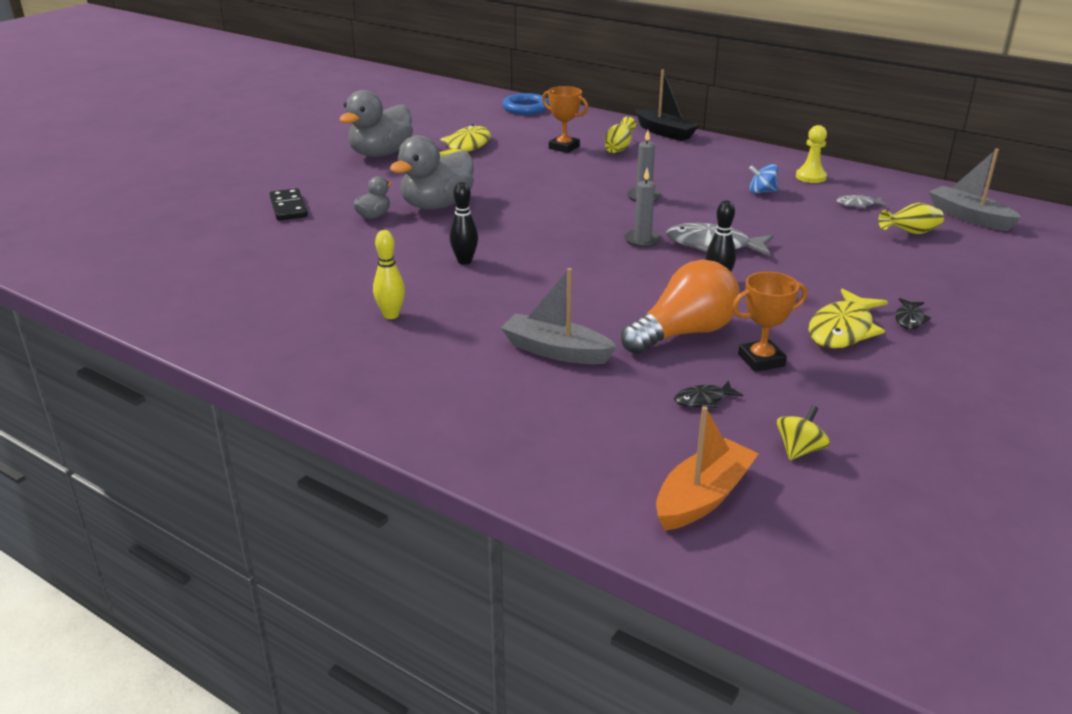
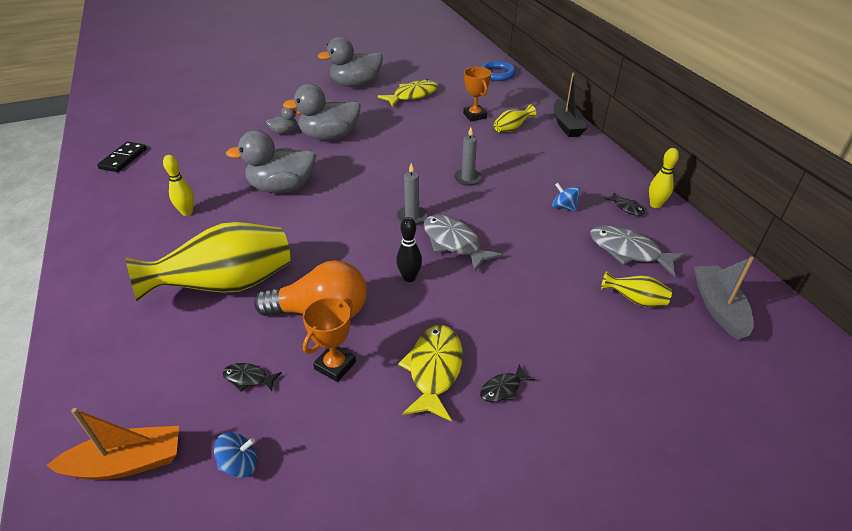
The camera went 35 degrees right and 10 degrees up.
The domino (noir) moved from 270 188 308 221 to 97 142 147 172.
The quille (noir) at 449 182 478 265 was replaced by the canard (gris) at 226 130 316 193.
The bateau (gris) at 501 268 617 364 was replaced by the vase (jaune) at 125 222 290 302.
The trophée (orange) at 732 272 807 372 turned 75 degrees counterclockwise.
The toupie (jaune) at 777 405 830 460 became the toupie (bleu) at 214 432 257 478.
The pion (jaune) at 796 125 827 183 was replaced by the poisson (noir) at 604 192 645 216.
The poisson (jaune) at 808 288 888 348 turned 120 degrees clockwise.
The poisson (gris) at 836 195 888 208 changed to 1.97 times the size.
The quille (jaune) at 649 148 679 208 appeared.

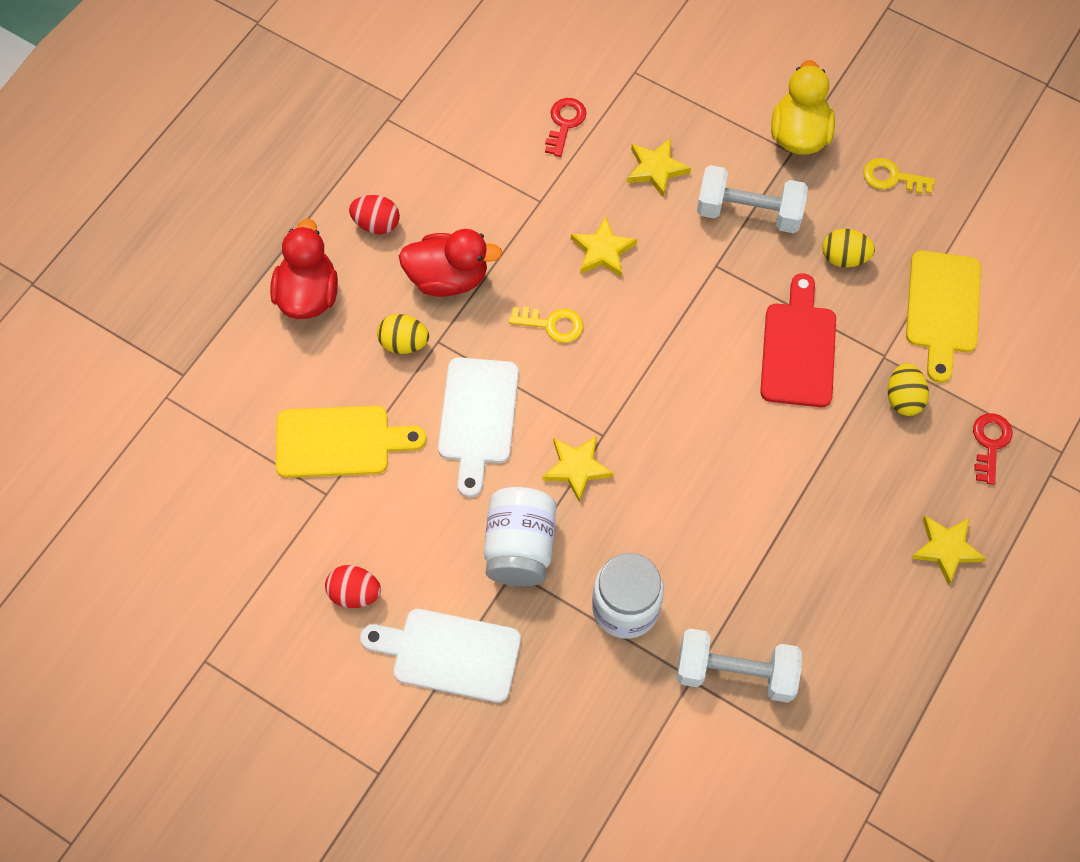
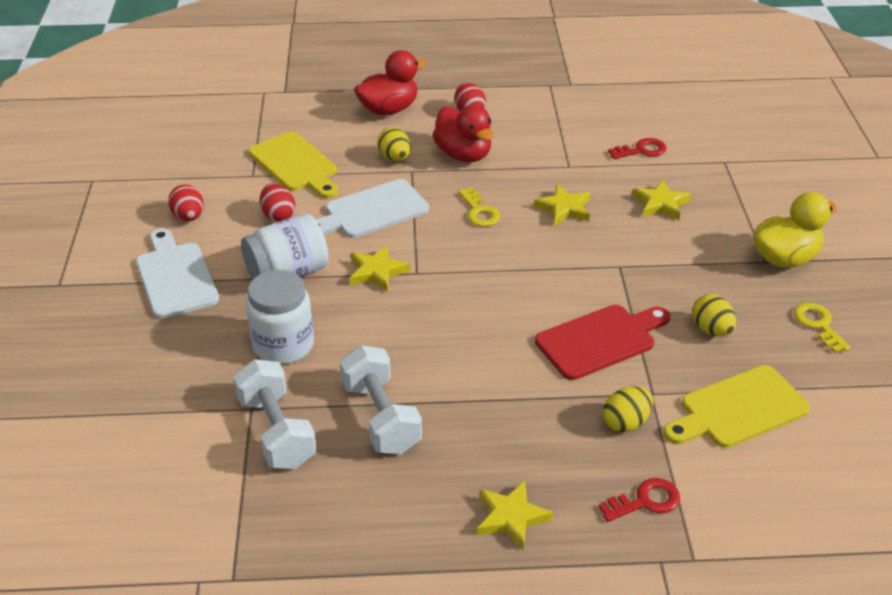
The camera went 55 degrees right and 25 degrees down.
The haltère (blanc) moved from 697 165 808 233 to 340 345 422 454.
The œuf (rouge) at 260 183 295 222 appeared.

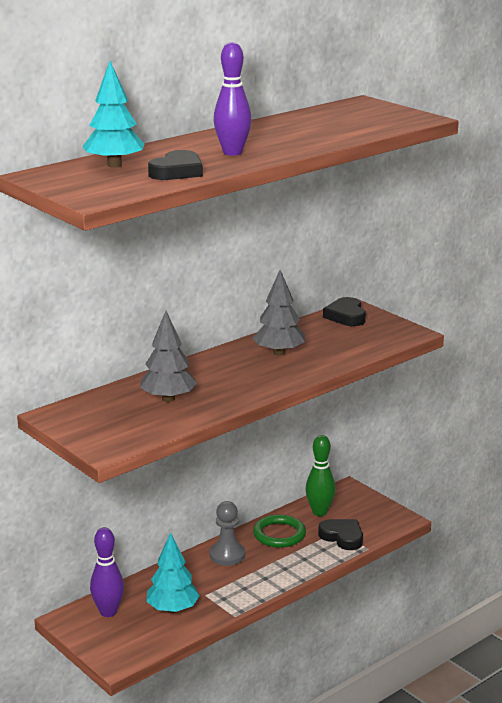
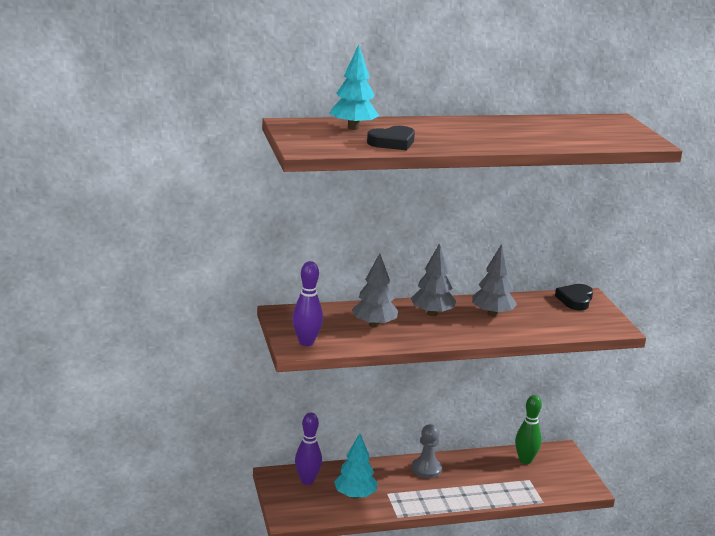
The camera went 25 degrees right and 0 degrees up.
The quille (violet) moved from 214 42 252 156 to 292 261 323 346.
The anneau (vert) at 253 514 306 548 disappeared.
The cœur (noir) at 318 519 363 550 disappeared.
The arbre (gris) at 411 243 456 316 appeared.

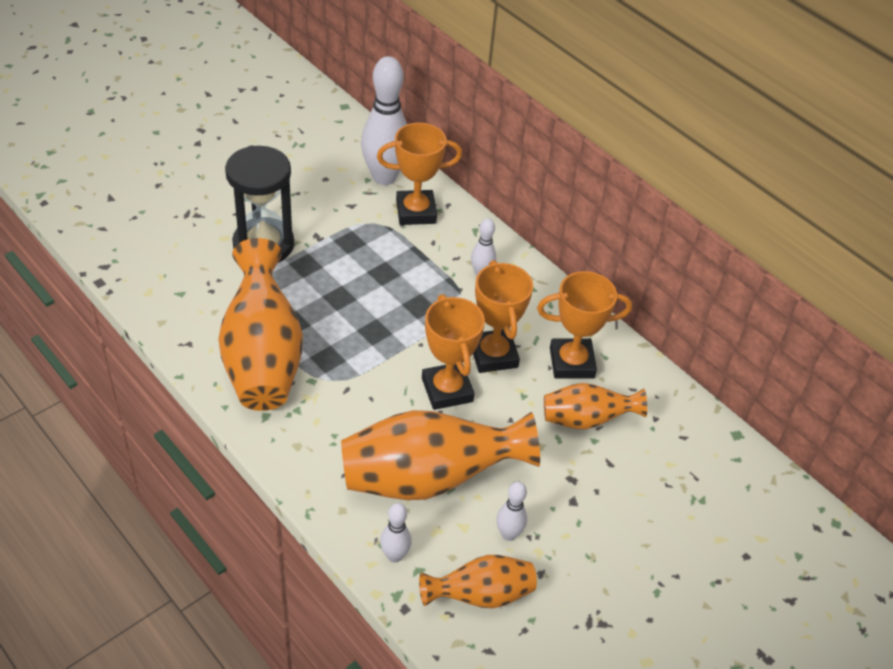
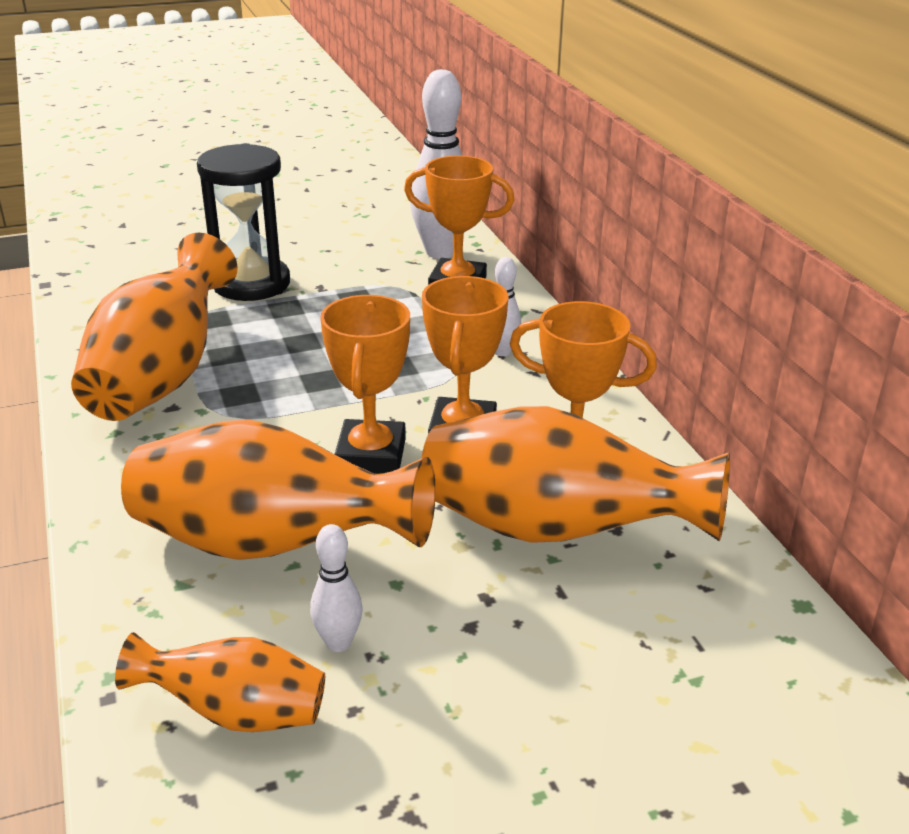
The camera went 25 degrees right and 15 degrees down.
The quille (blanc) at 380 503 412 563 disappeared.
The vase (orange) at 544 383 647 429 changed to 1.80 times the size.

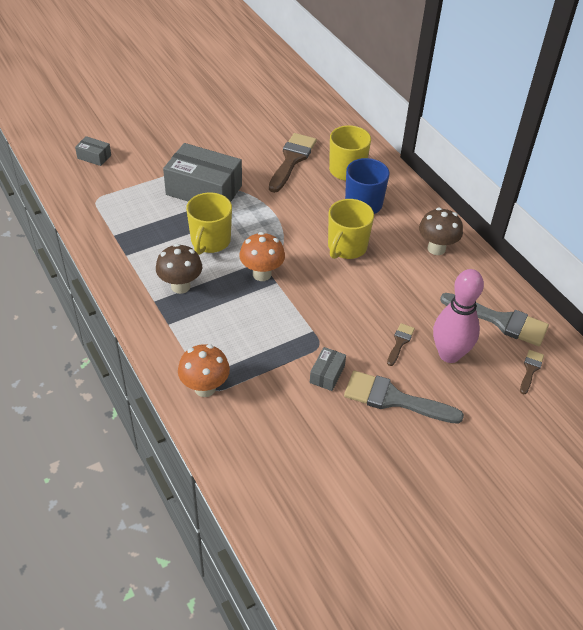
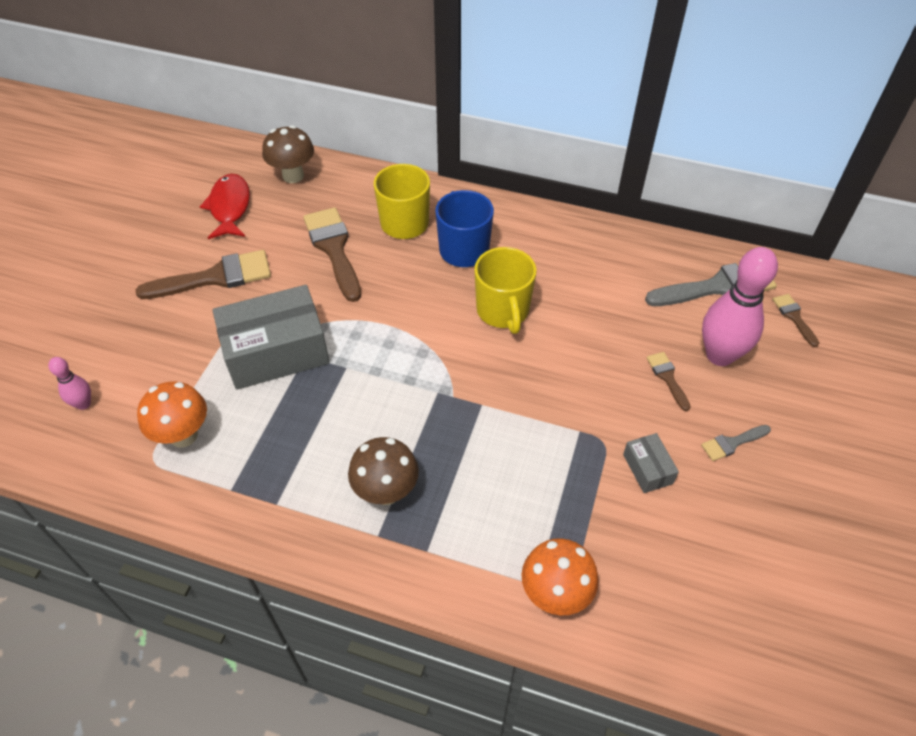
The camera went 40 degrees left and 5 degrees up.
The boîte (gris) at 75 136 111 166 was replaced by the quille (rose) at 48 357 91 410.
The tasse (jaune) at 186 193 232 255 disappeared.
The champignon (orange) moved from 239 232 285 281 to 137 382 207 448.
The pinceau (gris) at 344 371 464 424 changed to 0.49 times the size.
The champignon (marron) moved from 419 208 463 255 to 262 125 314 183.
The pinceau (marron) at 135 250 271 299 appeared.
The poisson (rouge) at 200 174 250 239 appeared.

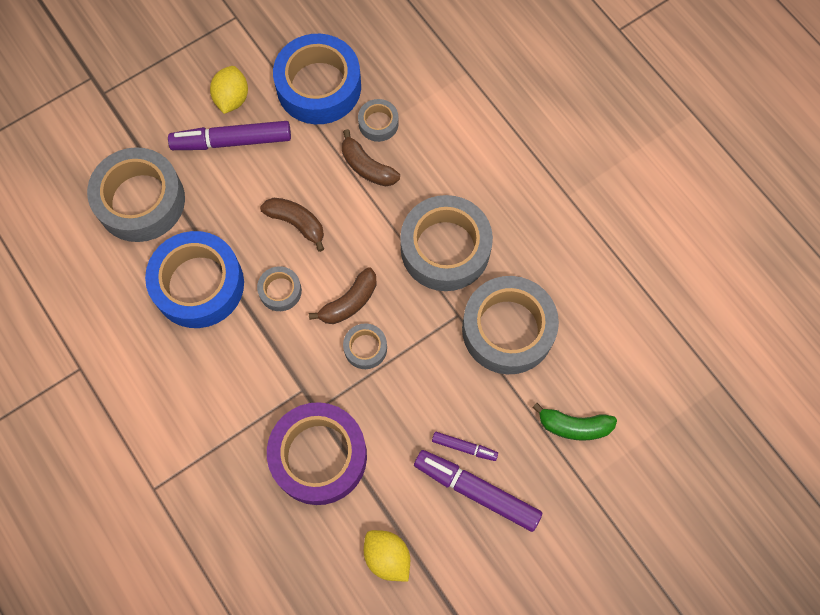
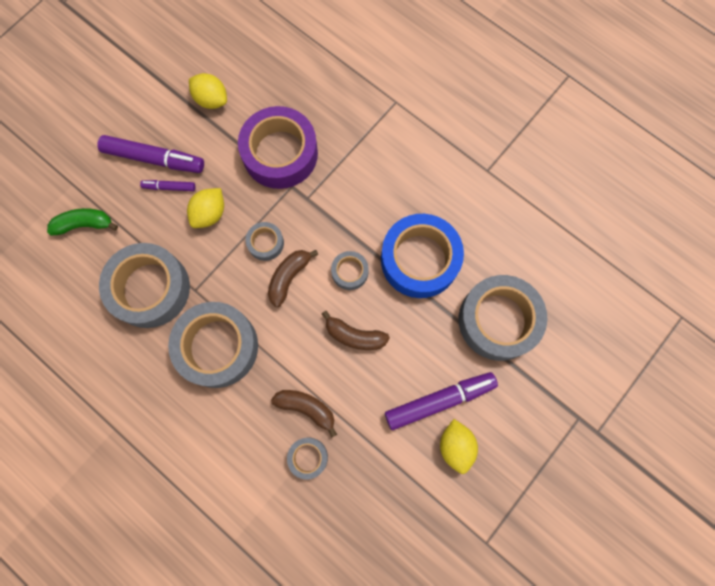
The camera went 165 degrees right and 5 degrees up.
The ruban adhésif (bleu) at 273 34 361 124 disappeared.
The citron (jaune) at 187 188 224 228 appeared.

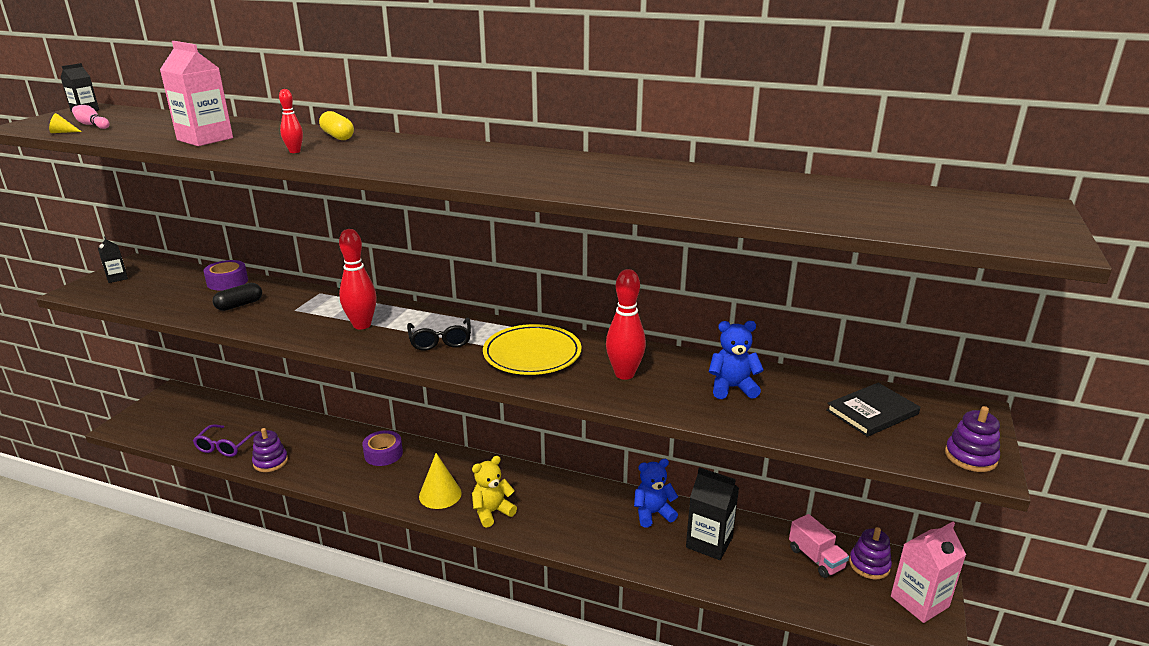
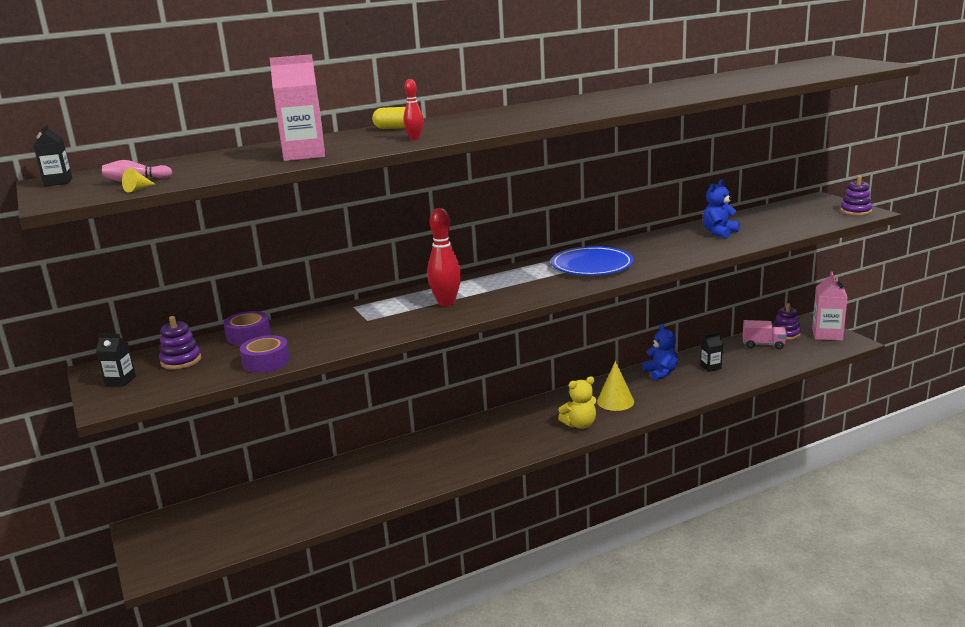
The camera went 45 degrees left and 5 degrees down.
The lunettes (violet) at 193 424 260 457 disappeared.
The gélule (noir) at 213 283 262 311 disappeared.
The jouet à empiler (violet) moved from 252 428 288 472 to 159 316 201 369.
The ruban adhésif (violet) moved from 362 430 403 466 to 240 335 290 373.
The lunettes (noir) at 407 318 471 350 disappeared.
The cône (jaune) moved from 419 453 462 509 to 597 361 634 411.
The ours en peluche (jaune) at 472 456 517 528 turned 120 degrees counterclockwise.
The assiette (jaune) at 483 324 582 375 became the assiette (bleu) at 551 246 633 275.
The quille (rouge) at 606 269 646 380 disappeared.
The ours en peluche (bleu) at 634 459 678 527 turned 135 degrees clockwise.
The brique de lait (noir) at 686 467 739 560 changed to 0.55 times the size.
The livre (noir) at 826 383 920 437 disappeared.

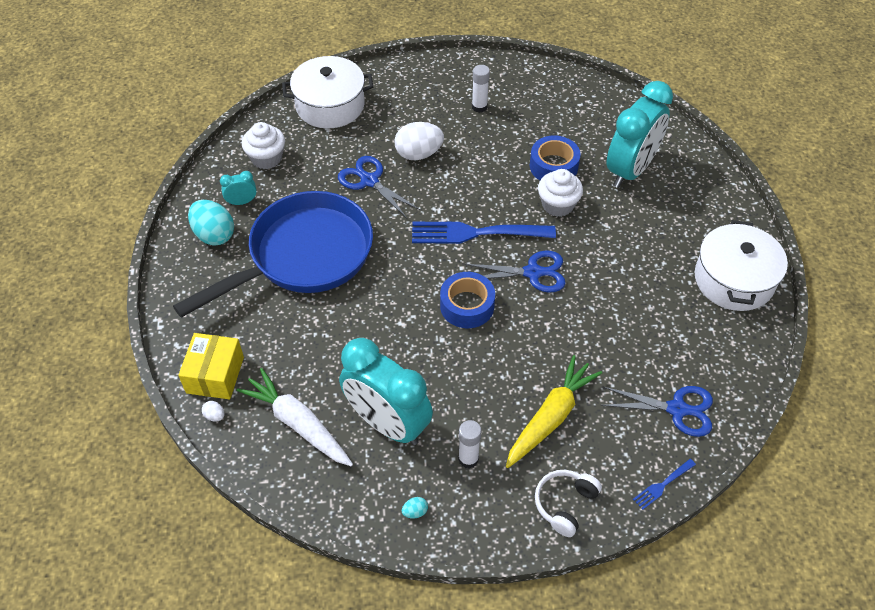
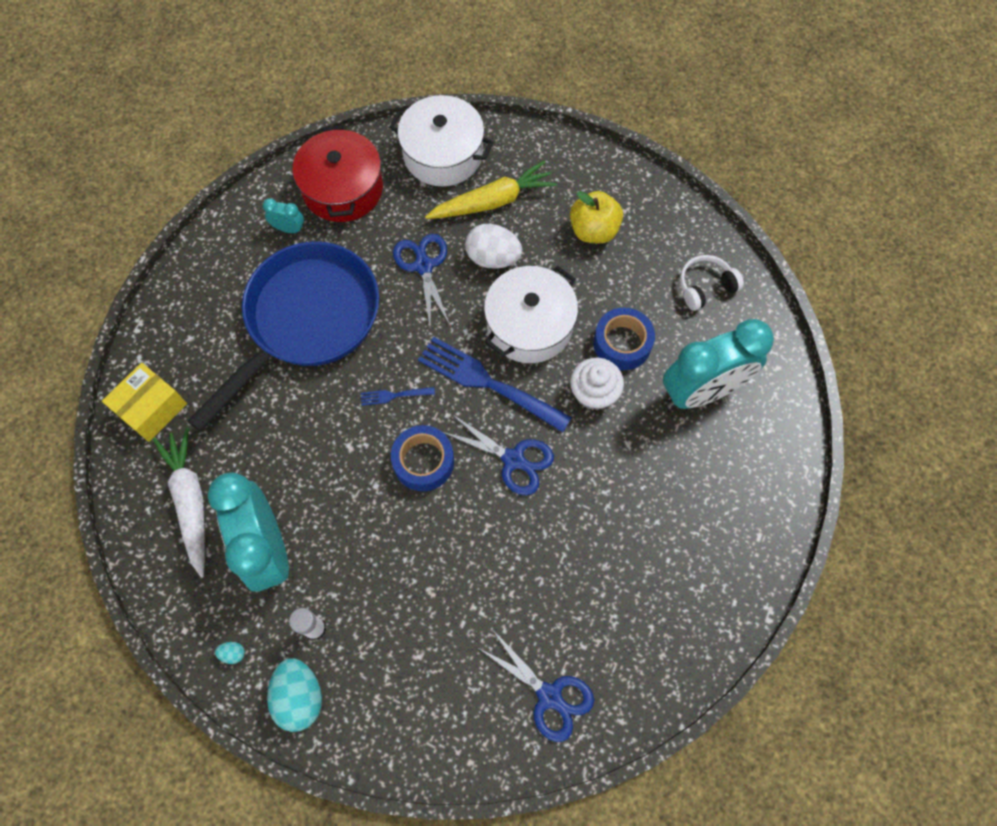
The camera went 30 degrees right and 15 degrees up.
The poêle (bleu) at 173 191 373 318 turned 45 degrees counterclockwise.
The œuf (turquoise) moved from 188 200 234 245 to 267 658 322 732.
The œuf (blanc) at 202 401 224 422 disappeared.
The muffin (blanc) at 242 122 285 169 was replaced by the marmite (rouge) at 292 125 383 222.
The bâton de colle (blanc) at 472 65 490 113 was replaced by the pomme (jaune) at 570 191 623 244.
The carotte (jaune) moved from 506 355 602 468 to 425 161 557 219.
The casque audio (blanc) moved from 535 470 602 537 to 680 255 744 311.
The fourchette (bleu) moved from 633 459 696 510 to 361 387 435 406.
The marmite (blanc) moved from 695 220 788 311 to 484 266 578 363.

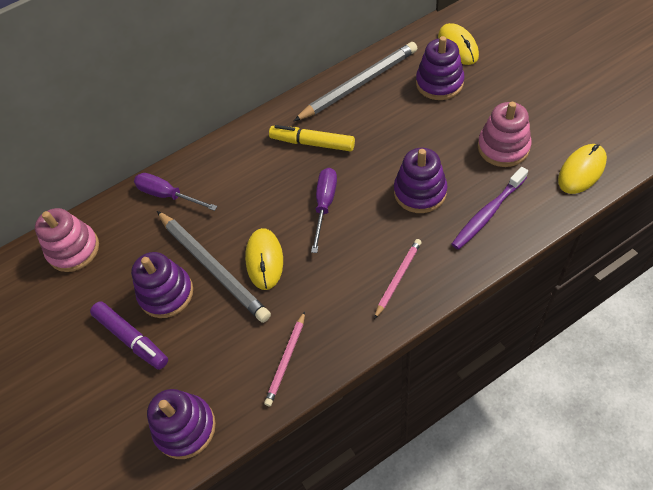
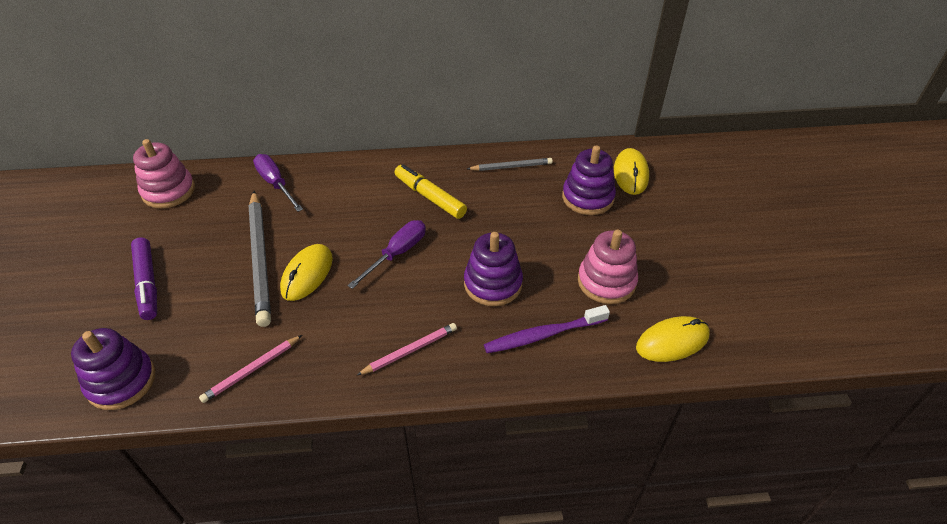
The camera went 20 degrees right and 10 degrees down.
The jouet à empiler (violet) at 131 252 193 318 disappeared.
The crayon (gris) at 294 42 418 121 changed to 0.53 times the size.

